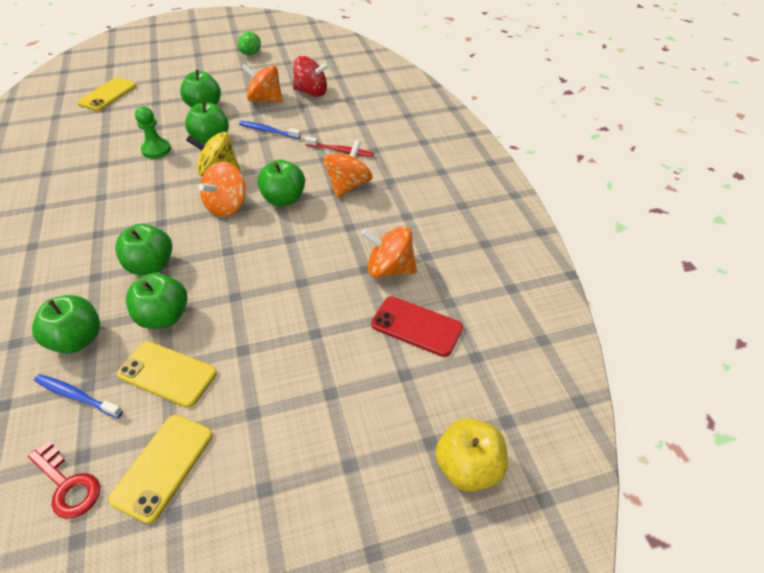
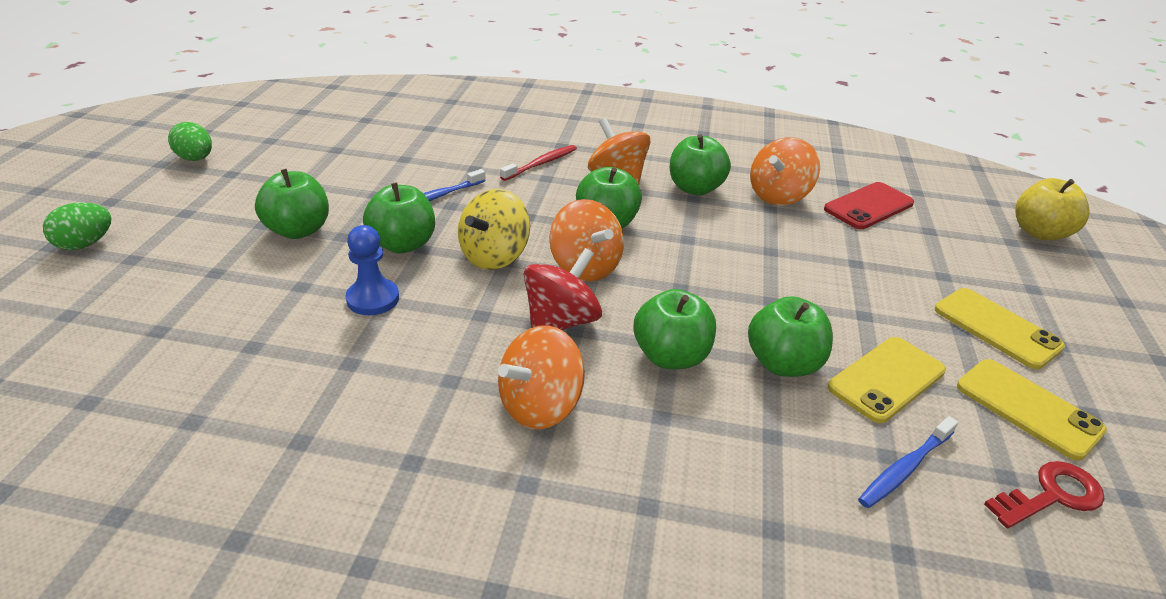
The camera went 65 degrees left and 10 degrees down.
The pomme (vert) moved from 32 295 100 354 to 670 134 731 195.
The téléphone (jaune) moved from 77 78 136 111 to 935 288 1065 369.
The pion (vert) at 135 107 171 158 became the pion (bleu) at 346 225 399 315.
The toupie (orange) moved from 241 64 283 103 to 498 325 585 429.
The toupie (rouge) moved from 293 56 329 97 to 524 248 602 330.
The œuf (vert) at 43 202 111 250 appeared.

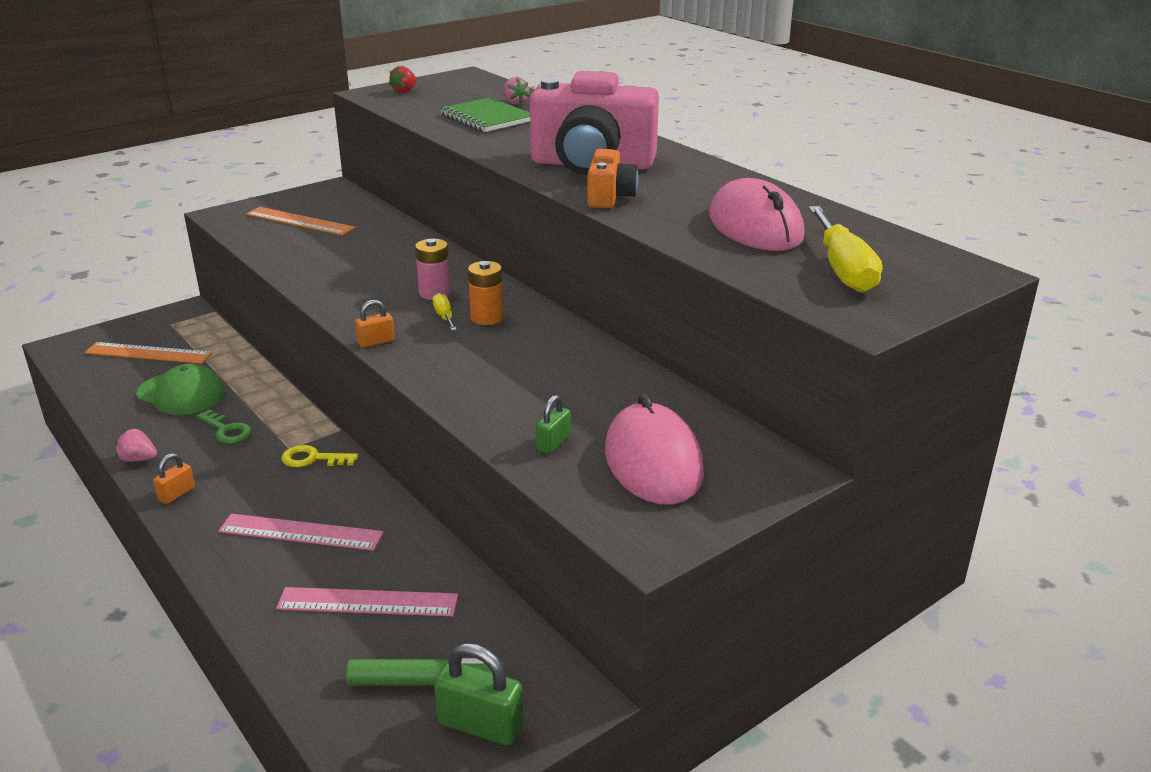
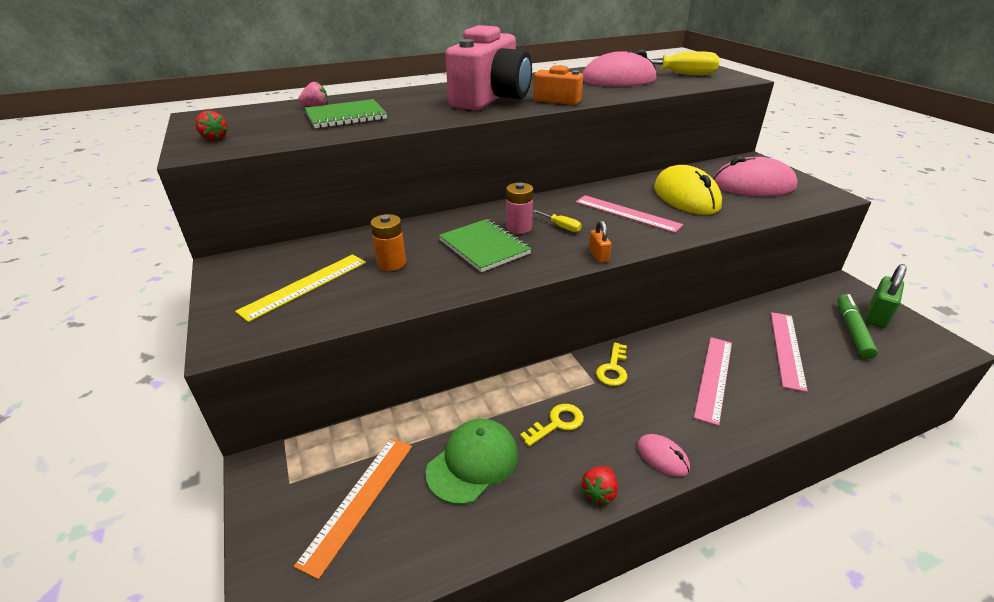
The camera went 75 degrees left and 5 degrees up.
The fraise (rose) at 116 429 157 462 became the fraise (rouge) at 581 466 618 504.
The cadenas (orange) at 153 453 195 504 was replaced by the souris (rose) at 637 434 690 477.
The clé (vert) at 196 409 252 444 became the clé (jaune) at 520 404 584 447.
The règle (orange) at 246 207 356 236 became the règle (jaune) at 235 254 366 322.
The tournevis (jaune) at 432 293 457 331 turned 135 degrees counterclockwise.
The pile (orange) moved from 468 261 504 325 to 370 214 406 271.
The cadenas (vert) at 536 395 571 454 disappeared.
The carnet (vert) at 439 219 532 272 appeared.
The règle (rose) at 576 195 683 233 appeared.
The souris (jaune) at 654 165 722 215 appeared.

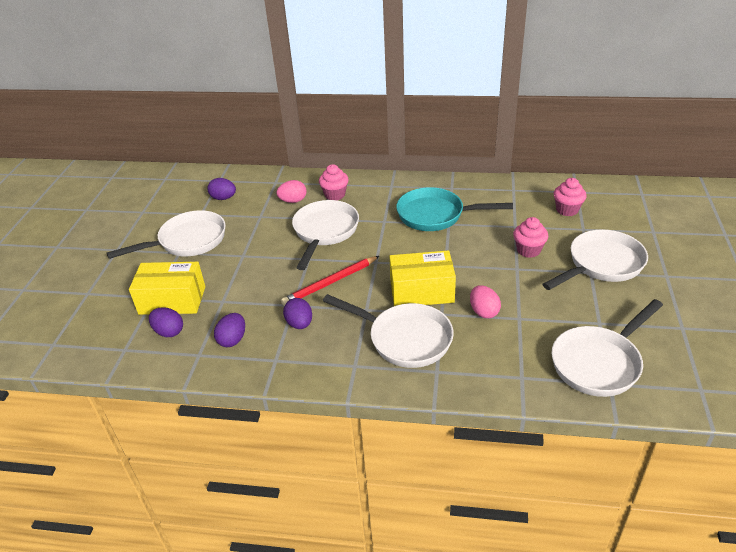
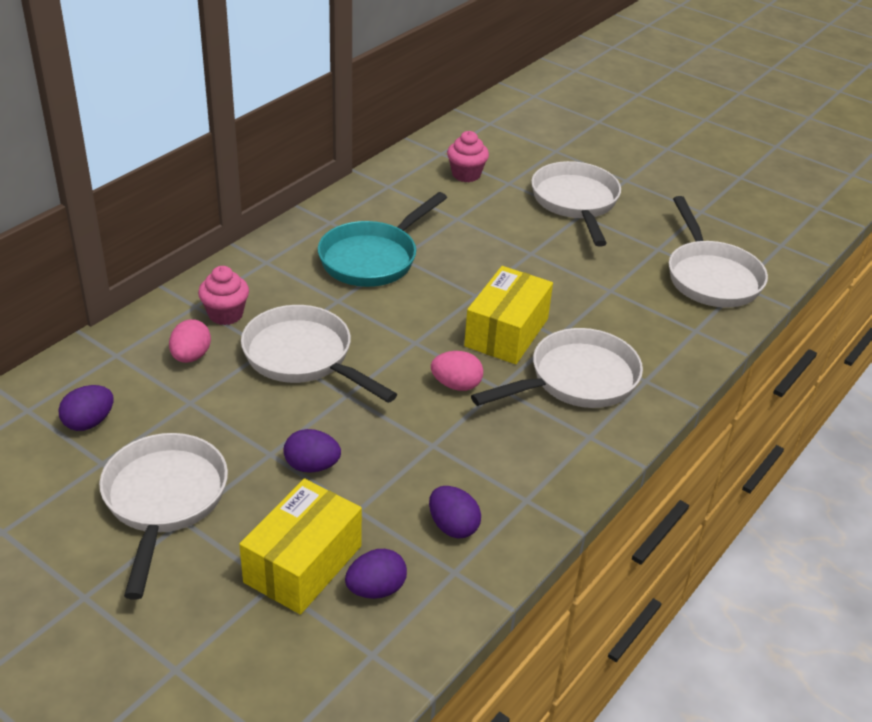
The camera went 65 degrees left and 0 degrees up.
The crayon (rouge) at 281 256 379 306 disappeared.
The œuf (violet) moved from 283 298 312 329 to 284 429 341 473.
The œuf (rose) moved from 470 285 501 318 to 431 351 483 391.
The muffin (rose) at 513 217 548 258 disappeared.

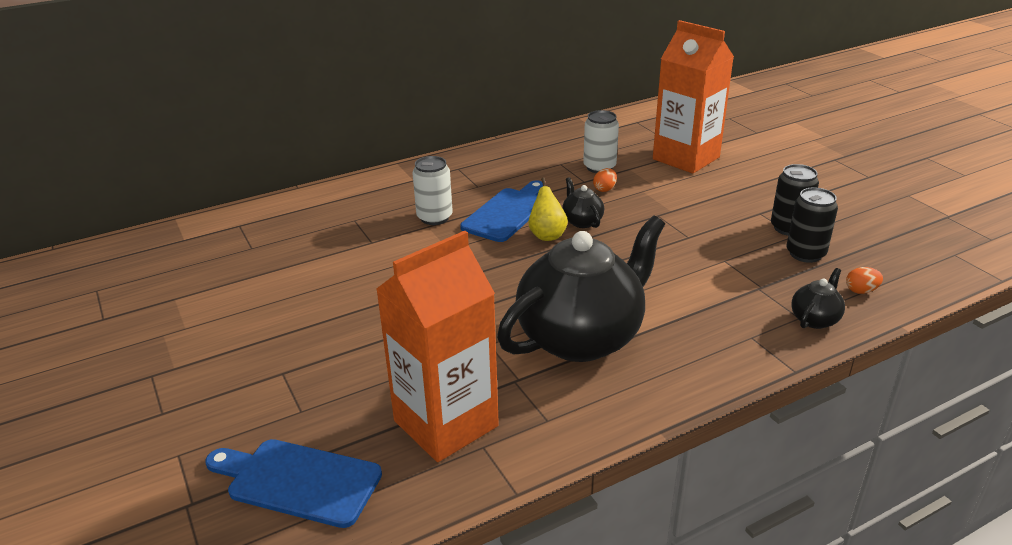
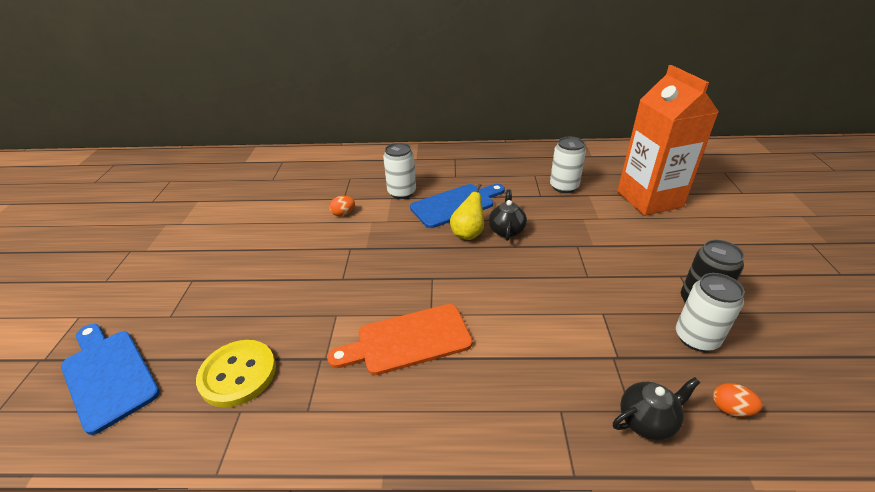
The camera went 30 degrees right and 5 degrees up.
The brique de lait (orange) at 376 231 499 462 was replaced by the bouton (jaune) at 196 340 276 408.
The théière (noir) at 497 216 665 362 was replaced by the planche à découper (orange) at 327 304 472 375.
The œuf (orange) moved from 593 168 617 192 to 329 196 355 216.
The canette (noir) at 787 188 838 263 became the canette (blanc) at 676 273 745 352.

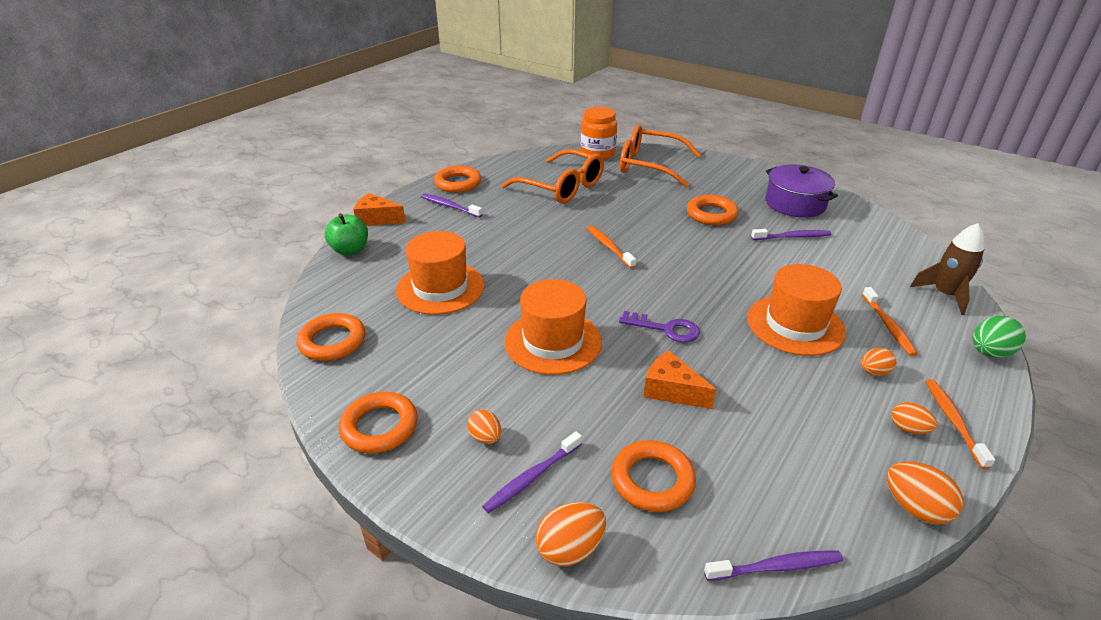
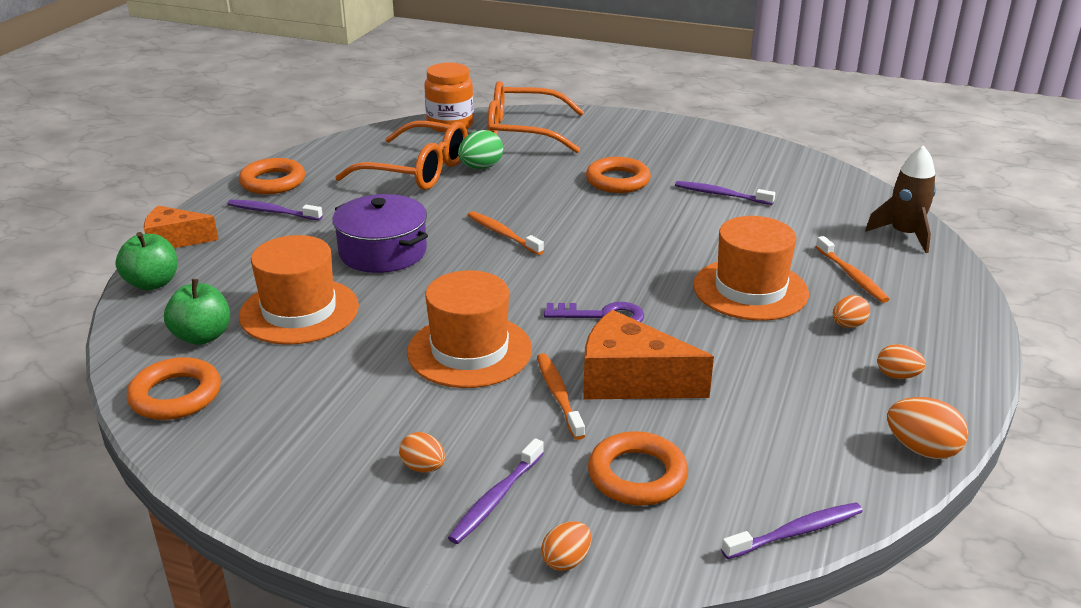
The camera went 15 degrees left and 5 degrees down.
The anneau (orange) at 339 392 418 453 disappeared.
The œuf (orange) at 536 502 606 566 changed to 0.65 times the size.
The fromage (orange) at 644 351 716 409 changed to 1.51 times the size.
The brosse à dents (violet) at 751 229 831 240 turned 135 degrees counterclockwise.
The marmite (violet) moved from 765 164 838 218 to 332 194 428 273.
The brosse à dents (orange) moved from 926 379 995 469 to 537 353 585 440.
The œuf (vert) moved from 973 316 1026 358 to 458 130 503 169.
The pomme (vert) at 164 279 230 345 appeared.

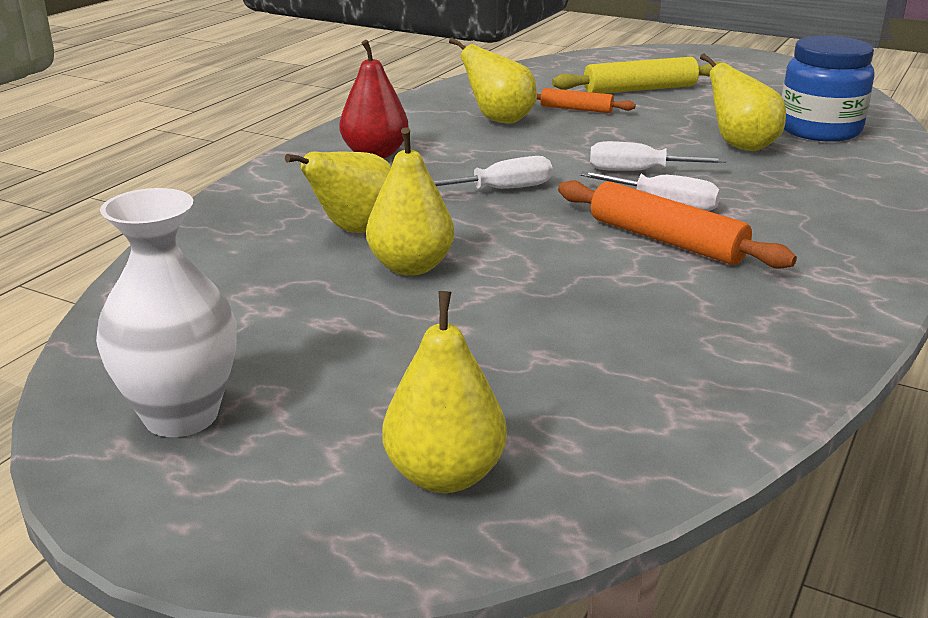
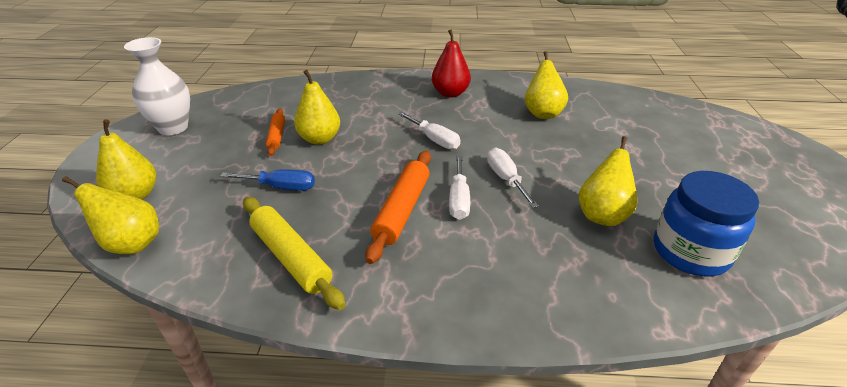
The camera went 65 degrees right and 10 degrees up.
The poire (jaune) moved from 285 151 391 233 to 62 176 159 254.
The rouleau à pâtisserie (orange) moved from 537 88 636 113 to 266 108 285 156.
The rouleau à pâtisserie (jaune) moved from 552 57 721 94 to 243 197 346 310.
The tournevis (bleu) at 220 169 315 191 appeared.

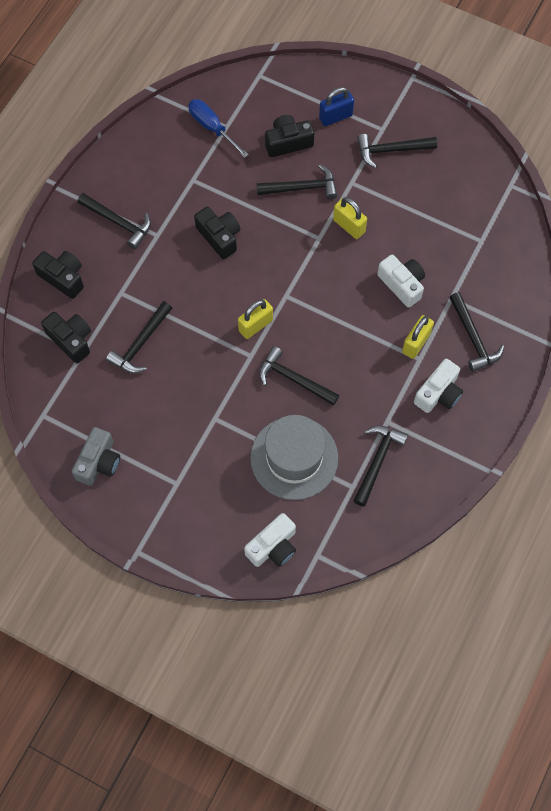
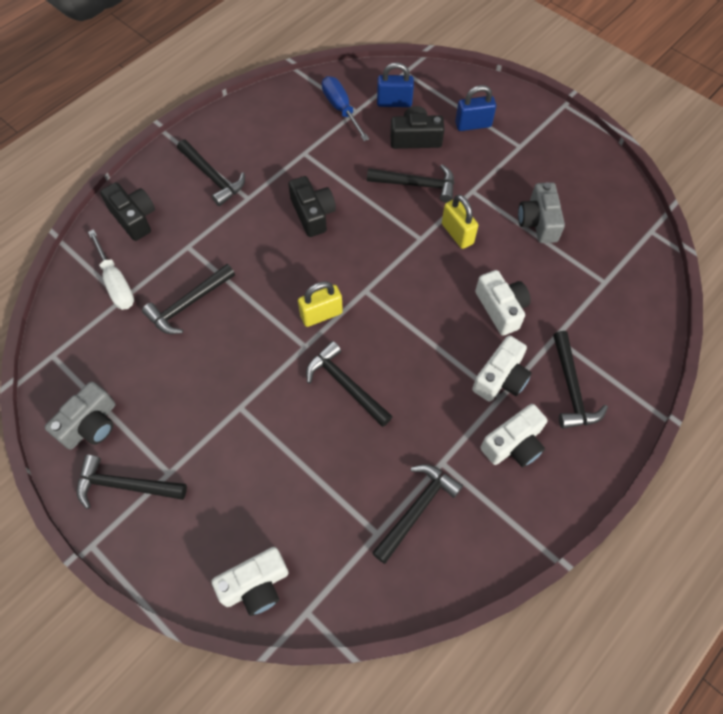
The camera went 15 degrees right and 5 degrees down.
The appareil photo (noir) at 41 312 91 363 was replaced by the tournevis (blanc) at 88 229 134 310.
The chapeau (gris) at 250 415 338 500 disappeared.
The marteau (noir) moved from 357 134 437 168 to 77 455 187 509.
The cadenas (jaune) at 402 315 434 359 was replaced by the appareil photo (blanc) at 472 335 532 402.
The cadenas (bleu) at 377 62 414 107 appeared.
The appareil photo (gris) at 518 182 565 243 appeared.

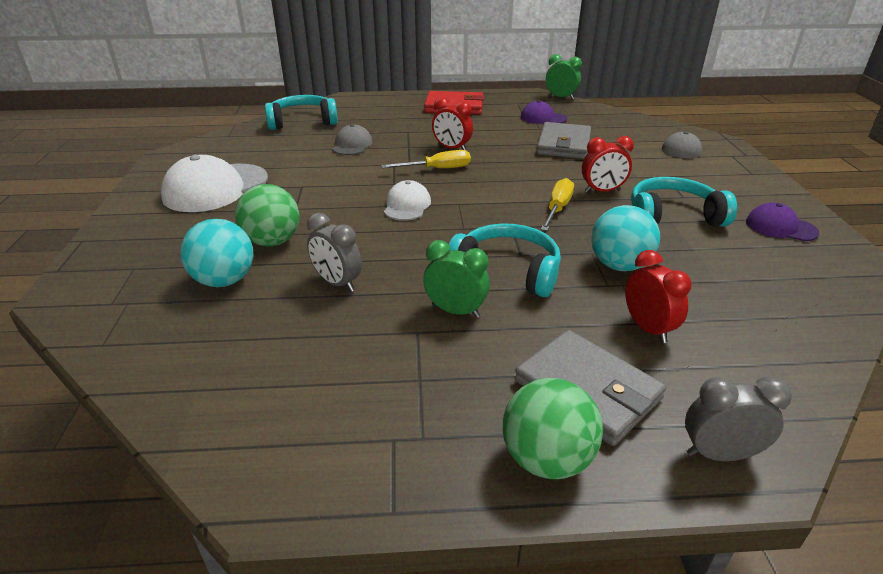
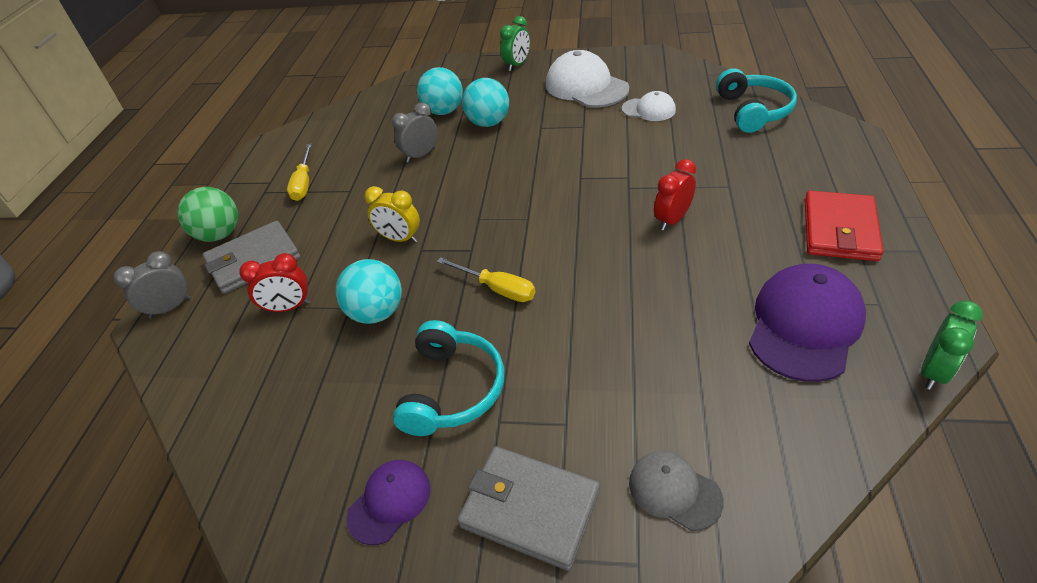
The camera went 105 degrees right and 10 degrees up.
The balle (vert) at 235 184 299 246 became the balle (turquoise) at 462 78 509 127.
The casquette (gris) at 332 124 372 155 disappeared.
The tournevis (jaune) moved from 381 150 471 169 to 287 144 312 201.
The casquette (blanc) moved from 384 180 431 221 to 622 91 676 121.
The réveil (vert) moved from 423 240 490 318 to 500 16 530 71.
The casque audio (turquoise) at 449 223 561 297 was replaced by the réveil (jaune) at 364 186 420 243.
The casquette (violet) at 520 100 567 124 changed to 1.81 times the size.
The portefeuille (gris) moved from 537 122 591 159 to 457 446 600 571.
The réveil (rouge) at 582 136 634 192 disappeared.
The réveil (gris) at 685 376 792 461 turned 135 degrees counterclockwise.

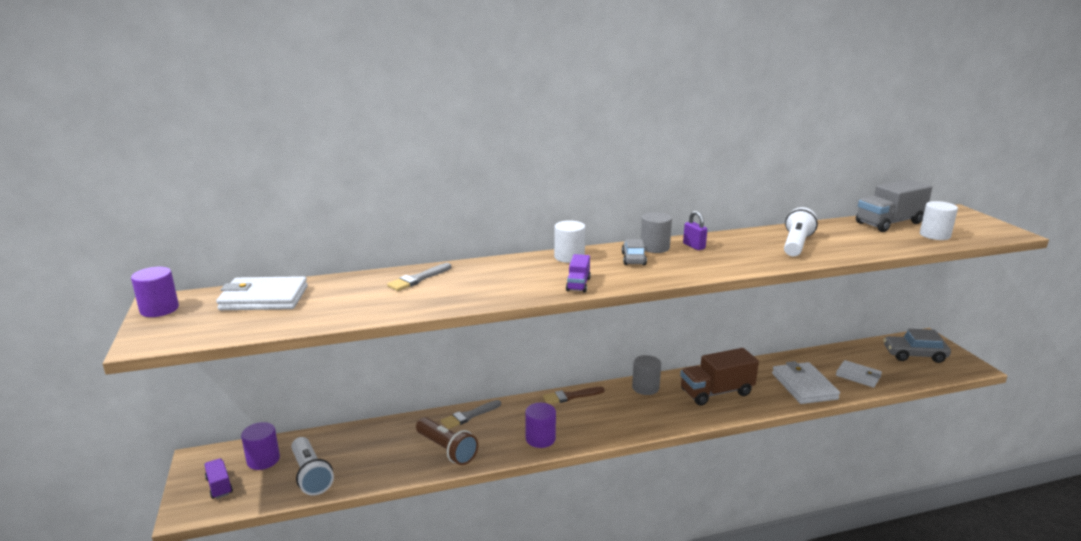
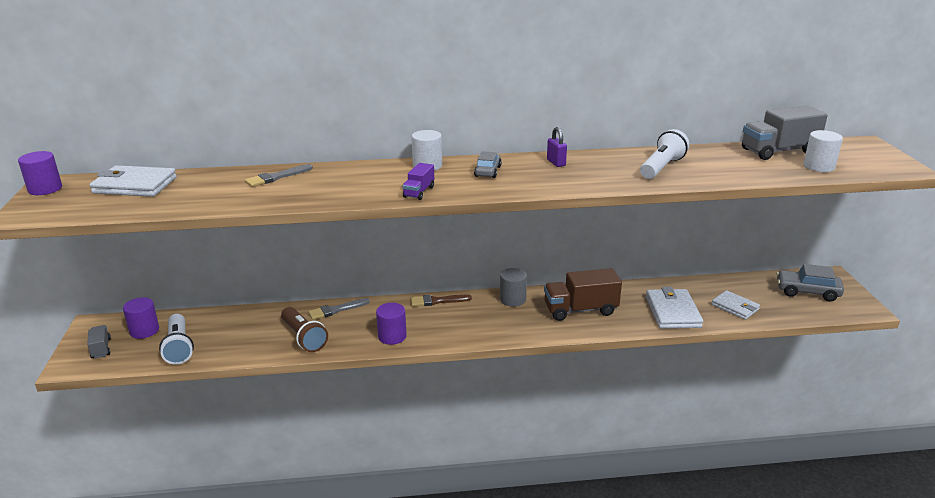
The camera went 10 degrees right and 5 degrees up.
The camion (violet) at 204 458 233 499 became the camion (gris) at 87 325 111 359.
The cylindre (gris) at 641 212 672 253 disappeared.

